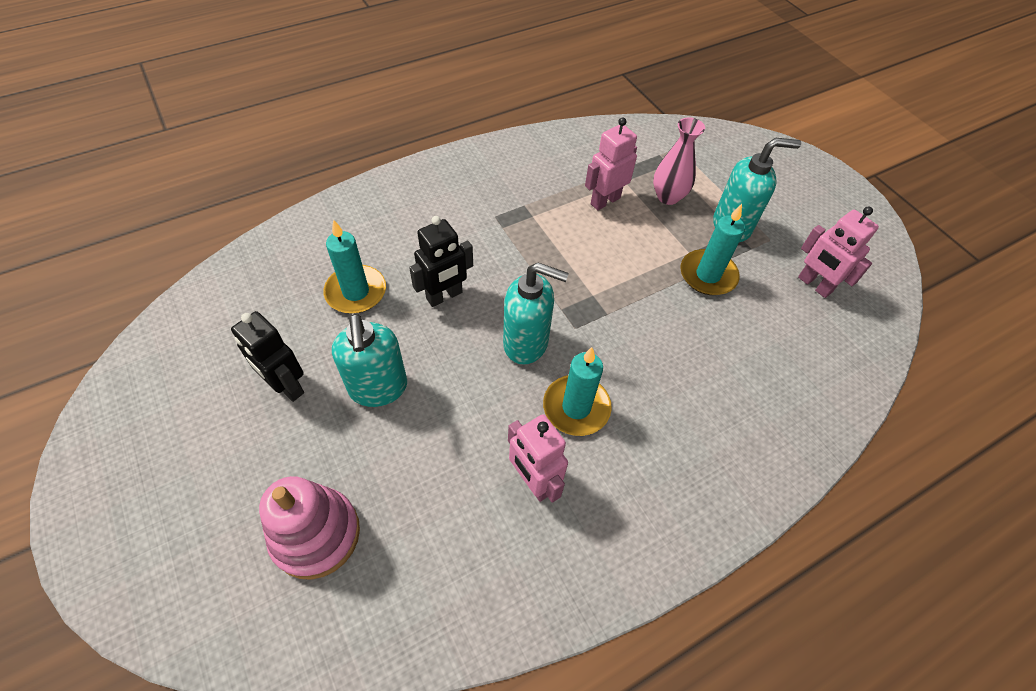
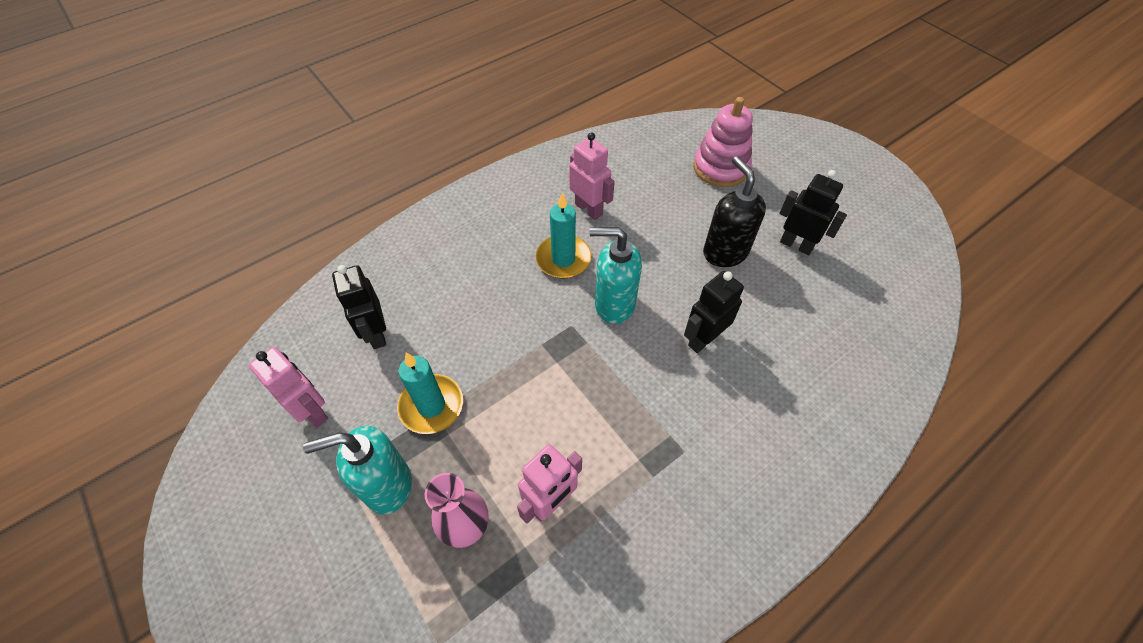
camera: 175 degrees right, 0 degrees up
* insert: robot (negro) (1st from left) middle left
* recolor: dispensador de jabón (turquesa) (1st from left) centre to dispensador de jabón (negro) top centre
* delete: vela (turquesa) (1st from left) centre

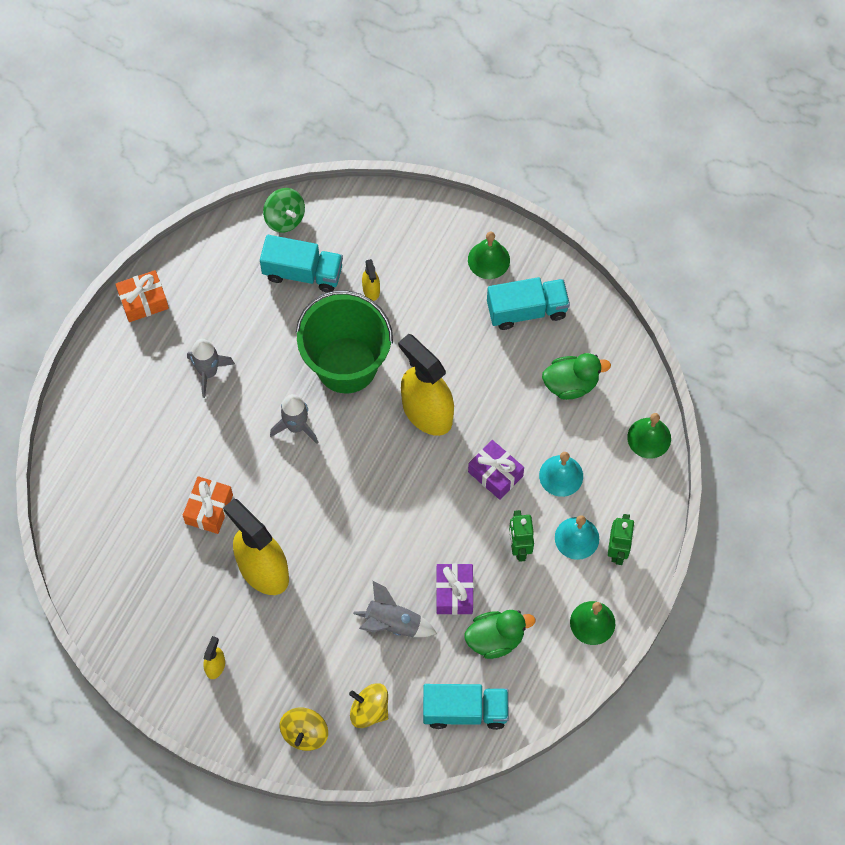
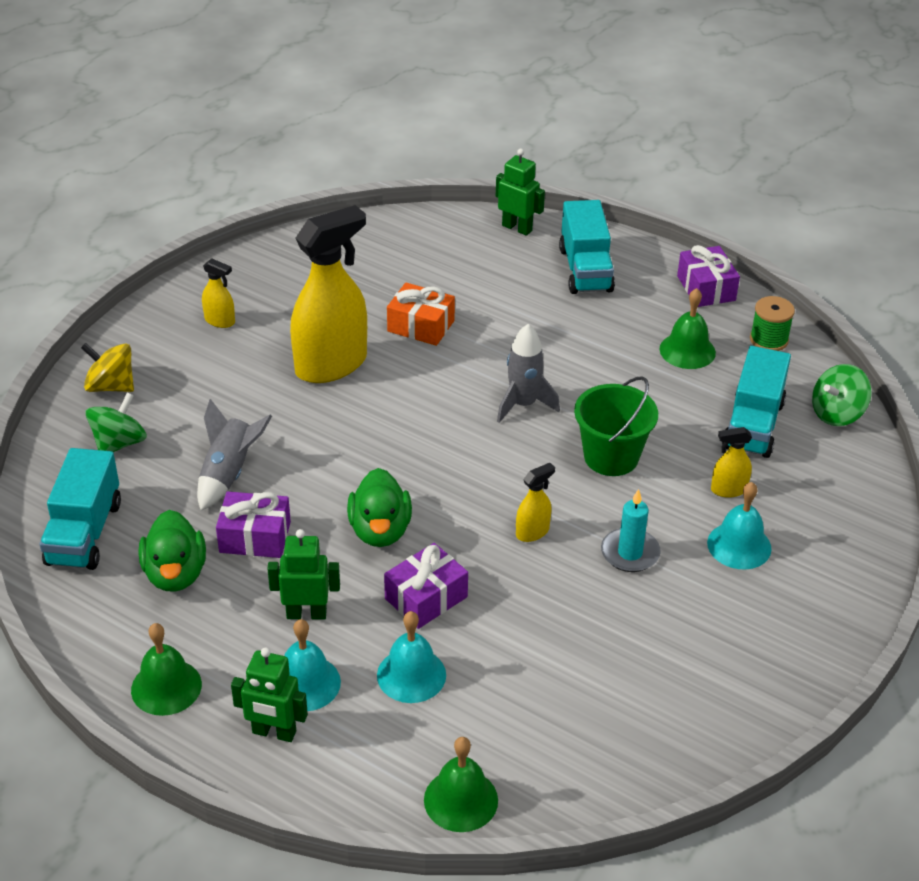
camera: 95 degrees right, 25 degrees down
* recolor: peonza (amarillo) (2nd from left) bottom centre to peonza (verde) (1st from left) middle left
* move: pato (verde) (2nd from left) middle right to centre
* insert: robot (verde) (3rd from left) top centre
* resize: pulverizador (amarillo) (4th from left in the first image) centre = centre x0.43
* move: camión (turquesa) (3rd from left in the first image) centre to camión (turquesa) (2nd from left) top centre
* resize: balde (verde) centre = middle right x0.64
* insert: vela (turquesa) middle right
* move: campana (verde) (1st from left in the first image) top centre to campana (verde) (3rd from left) middle right
* recolor: regalo (naranja) (1st from left) middle left to regalo (morado) (3rd from left) top right
* insert: campana (turquesa) (3rd from left) middle right
* insert: carrete (verde) middle right
* delete: cohete (gris) (1st from left) middle left

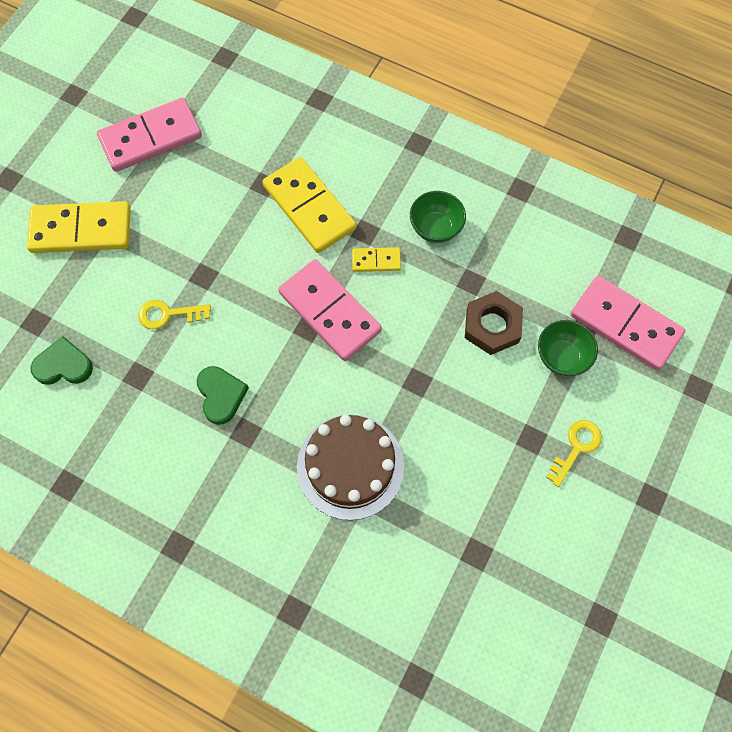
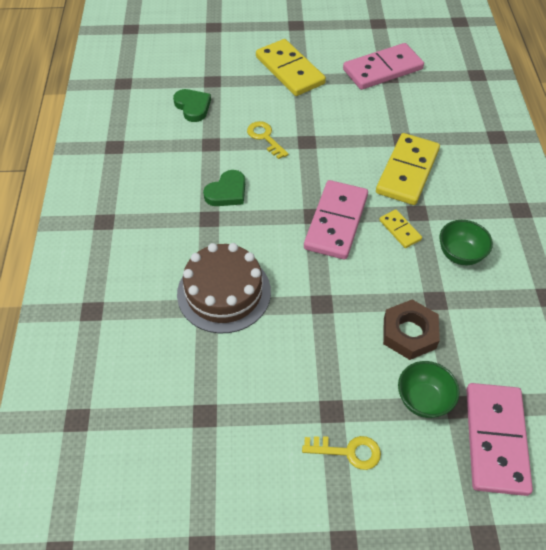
camera: 60 degrees right, 15 degrees down
* rotate: ficha de dominó (rosa) (1st from left in the first image) top left = top right 60 degrees counterclockwise

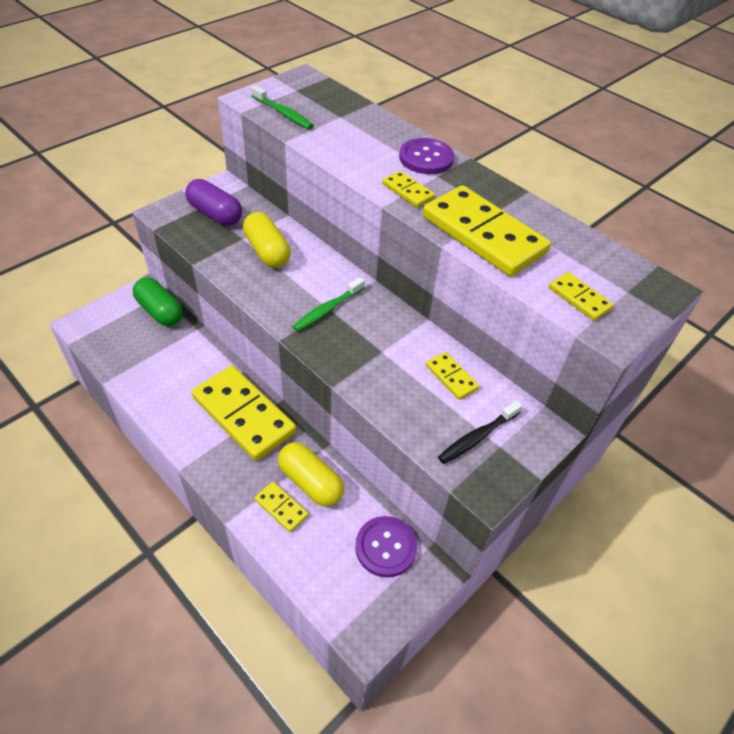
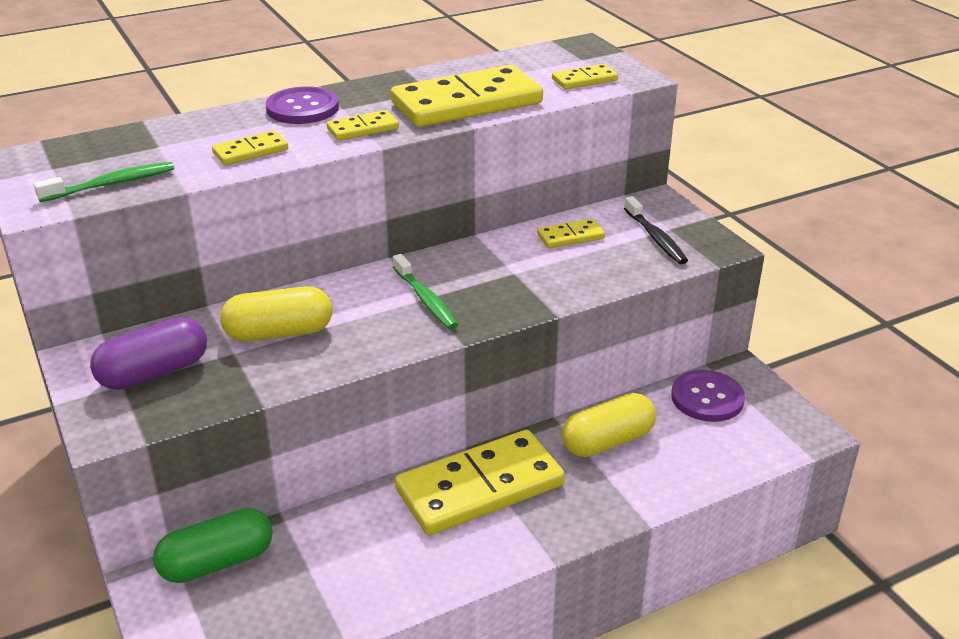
camera: 70 degrees left, 15 degrees down
* move: ficha de dominó (amarillo) (2nd from left in the first image) bottom centre to ficha de dominó (amarillo) (1st from left) top left

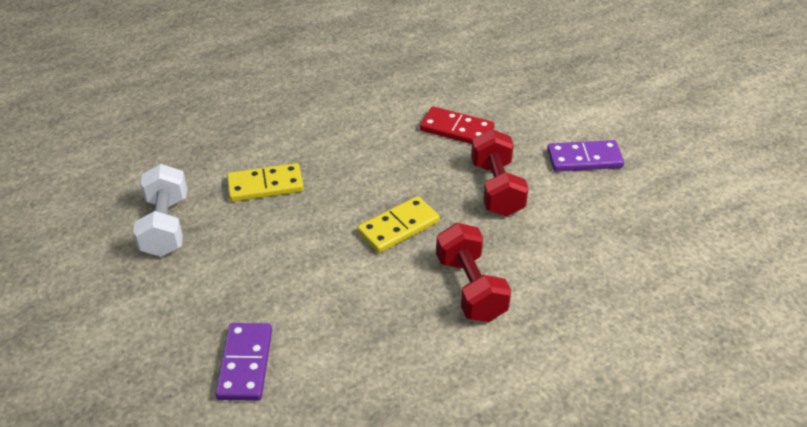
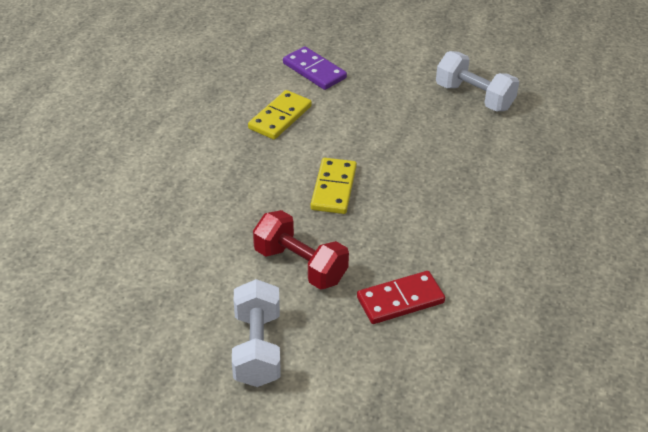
camera: 135 degrees right, 0 degrees up
* replace: ficha de dominó (morado) (2nd from left) middle right to mancuerna (blanco) (1st from left) bottom centre
* move: ficha de dominó (amarillo) (1st from left) middle left to top centre
* delete: mancuerna (rojo) (1st from left) centre

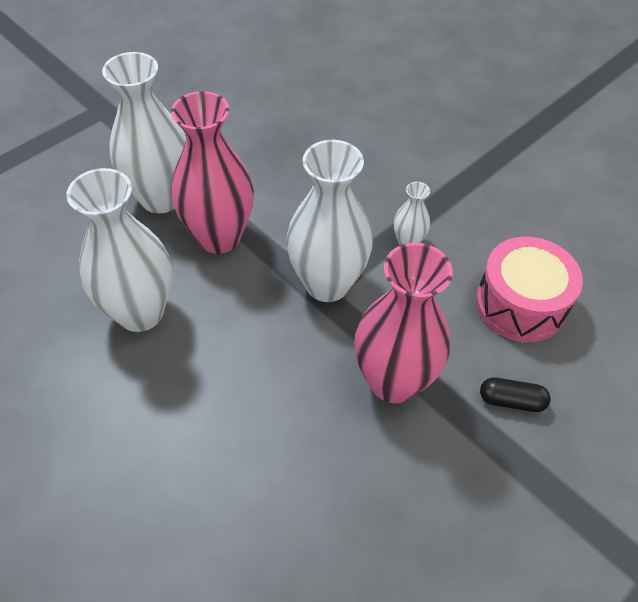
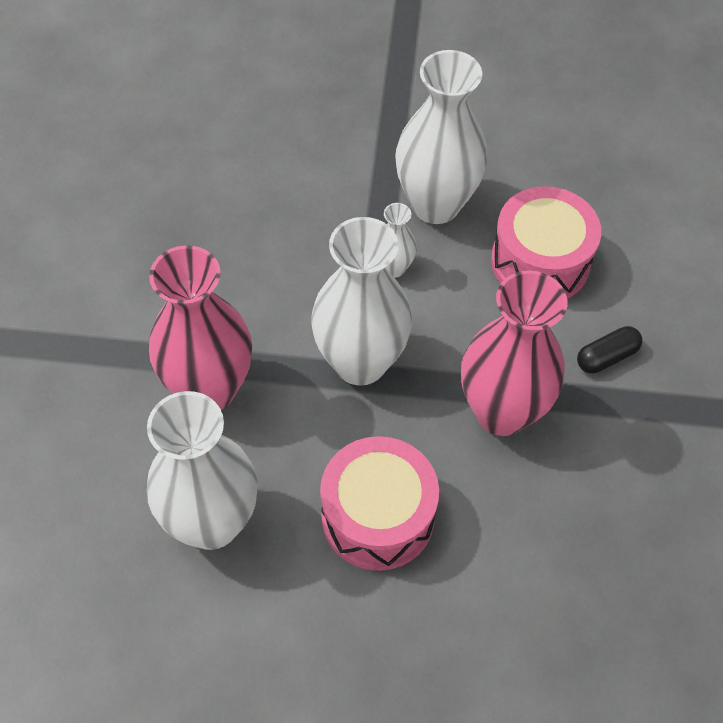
camera: 40 degrees left, 5 degrees up
* insert: tambor (rosa) (1st from left) bottom centre
* move: florero (blanco) (2nd from left in the first image) top left to florero (blanco) (4th from left) top centre

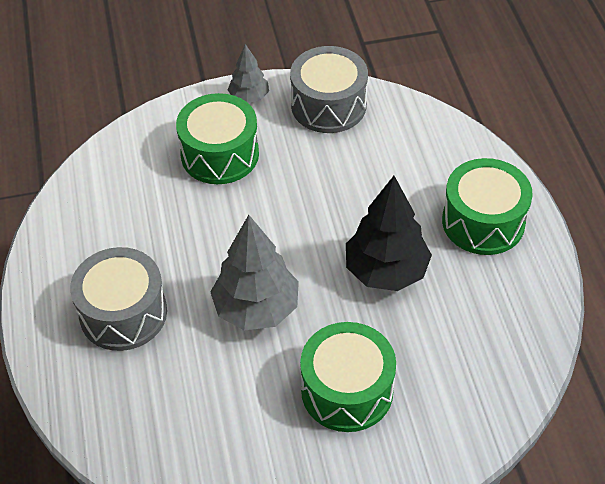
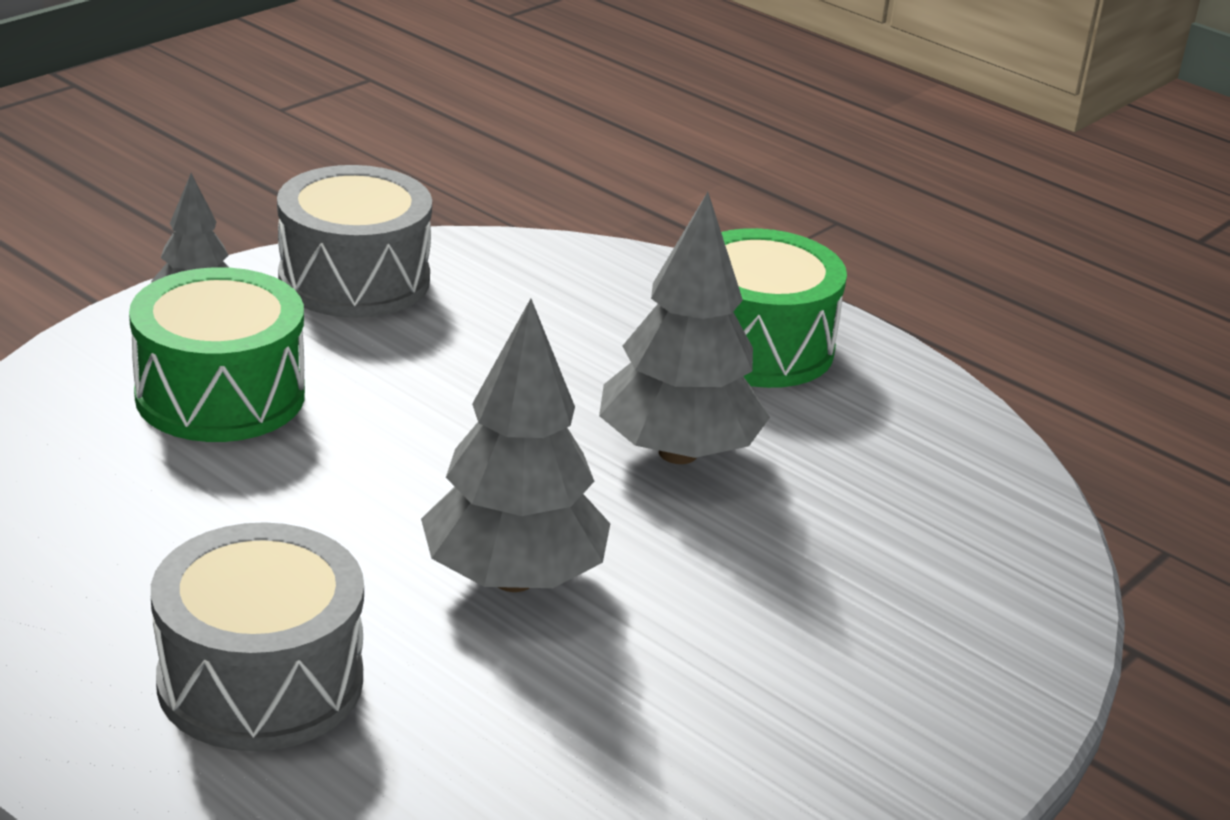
camera: 40 degrees left, 20 degrees down
* recolor: árbol (negro) centre to árbol (gris) (3rd from left) centre
* delete: tambor (verde) (2nd from left) bottom centre

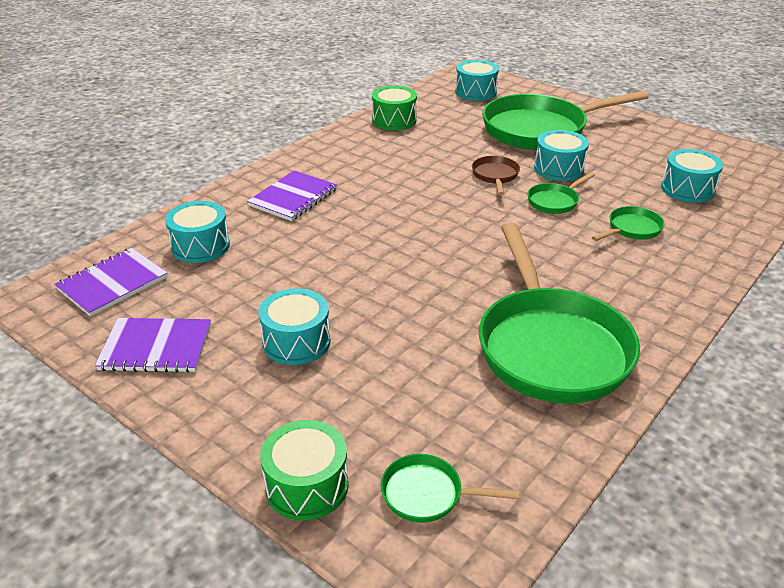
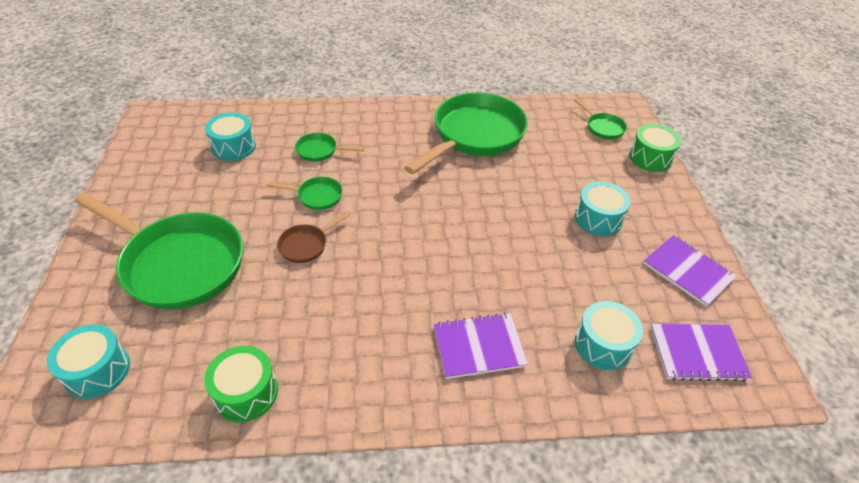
camera: 135 degrees left, 10 degrees up
* delete: tambor (turquesa) (4th from left) top right

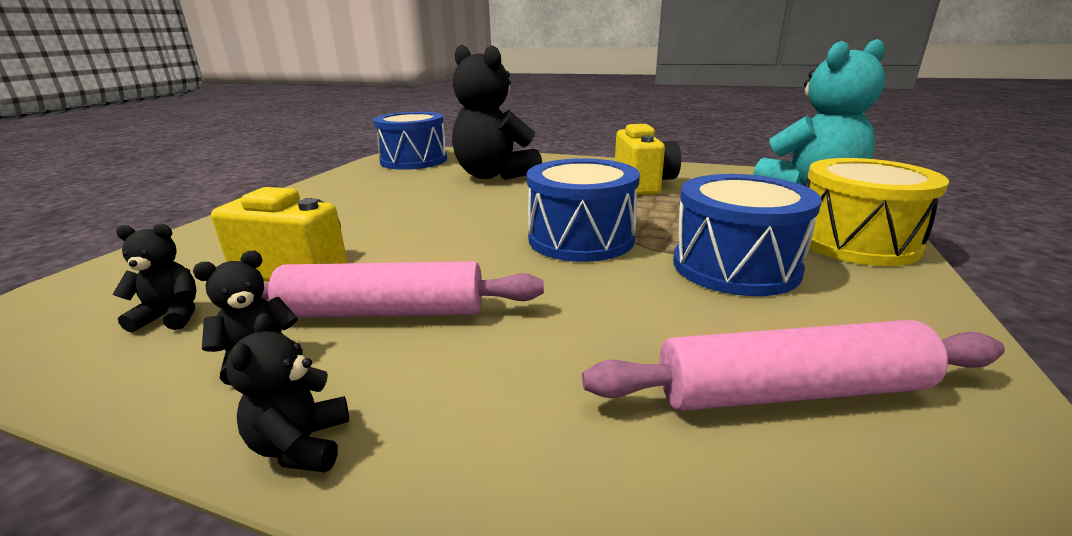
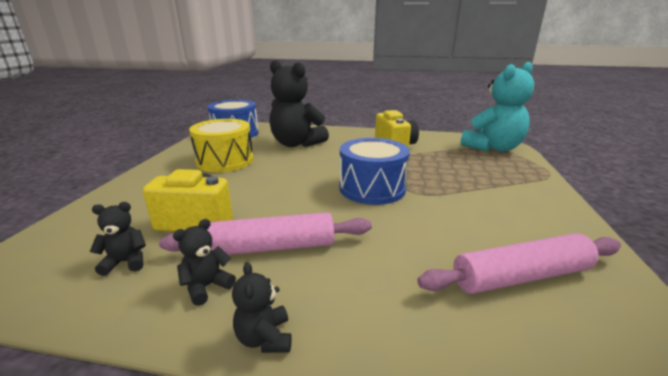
camera: 10 degrees left, 0 degrees up
* move: tambor (amarillo) middle right to middle left
* delete: tambor (azul) (3rd from left) middle right

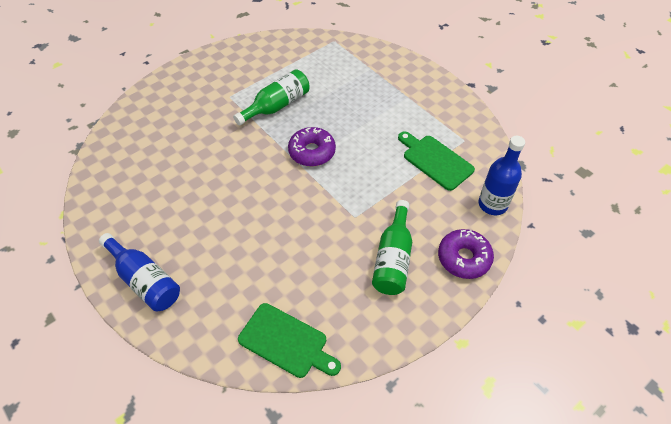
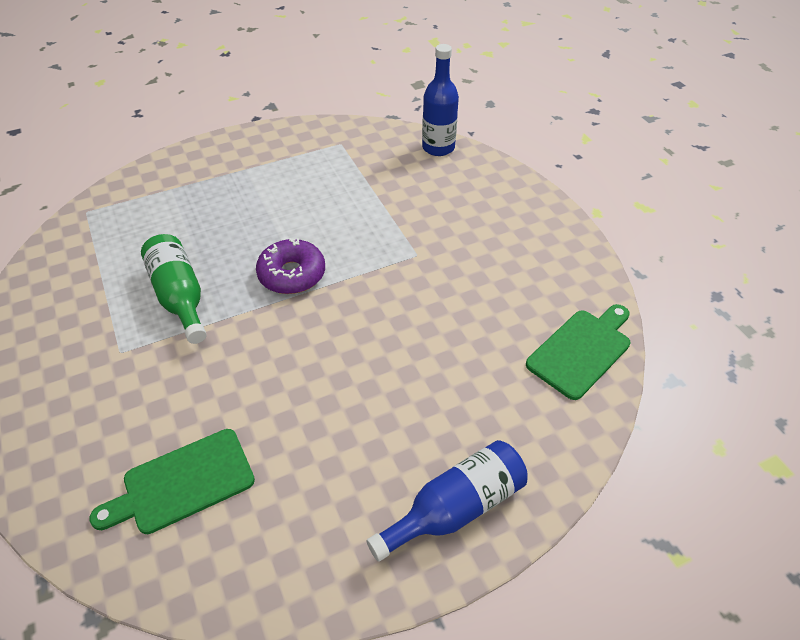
camera: 75 degrees left, 5 degrees down
* move: tabla de cortar (verde) (2nd from left in the first image) centre to tabla de cortar (verde) (1st from left) bottom left
* delete: botella (verde) (2nd from left) centre
* delete: rosquilla (morado) (2nd from left) middle right

